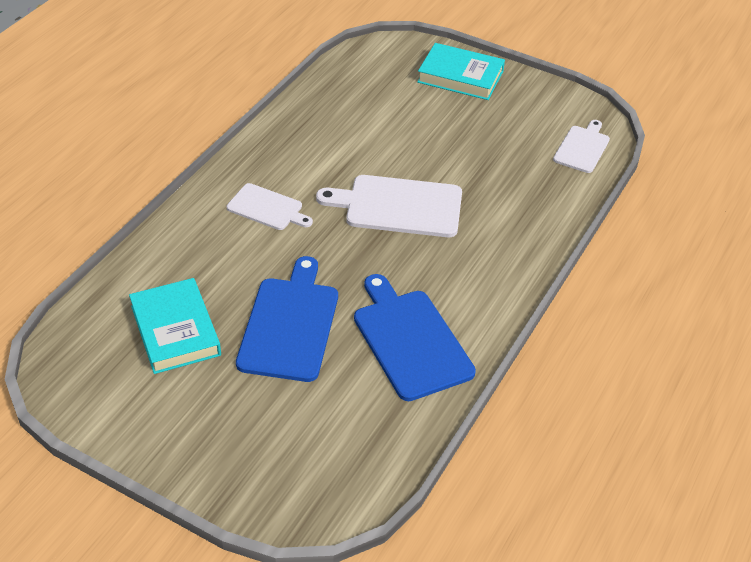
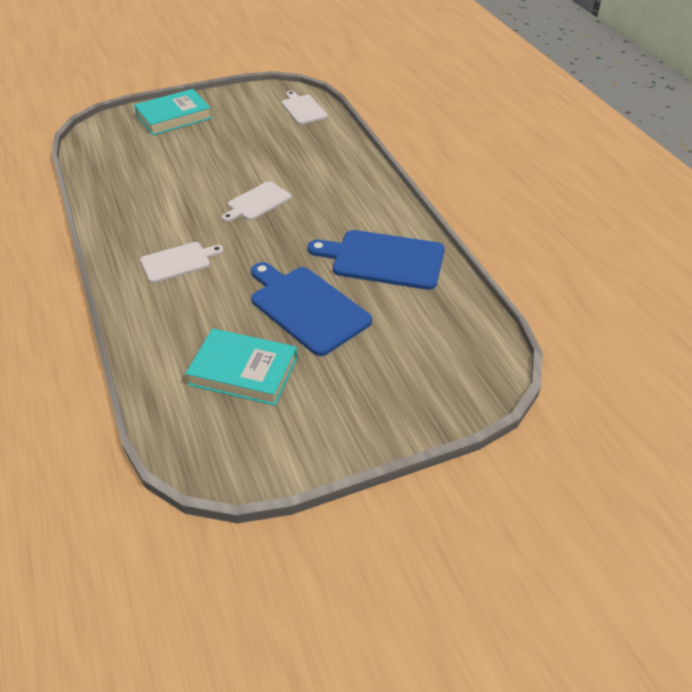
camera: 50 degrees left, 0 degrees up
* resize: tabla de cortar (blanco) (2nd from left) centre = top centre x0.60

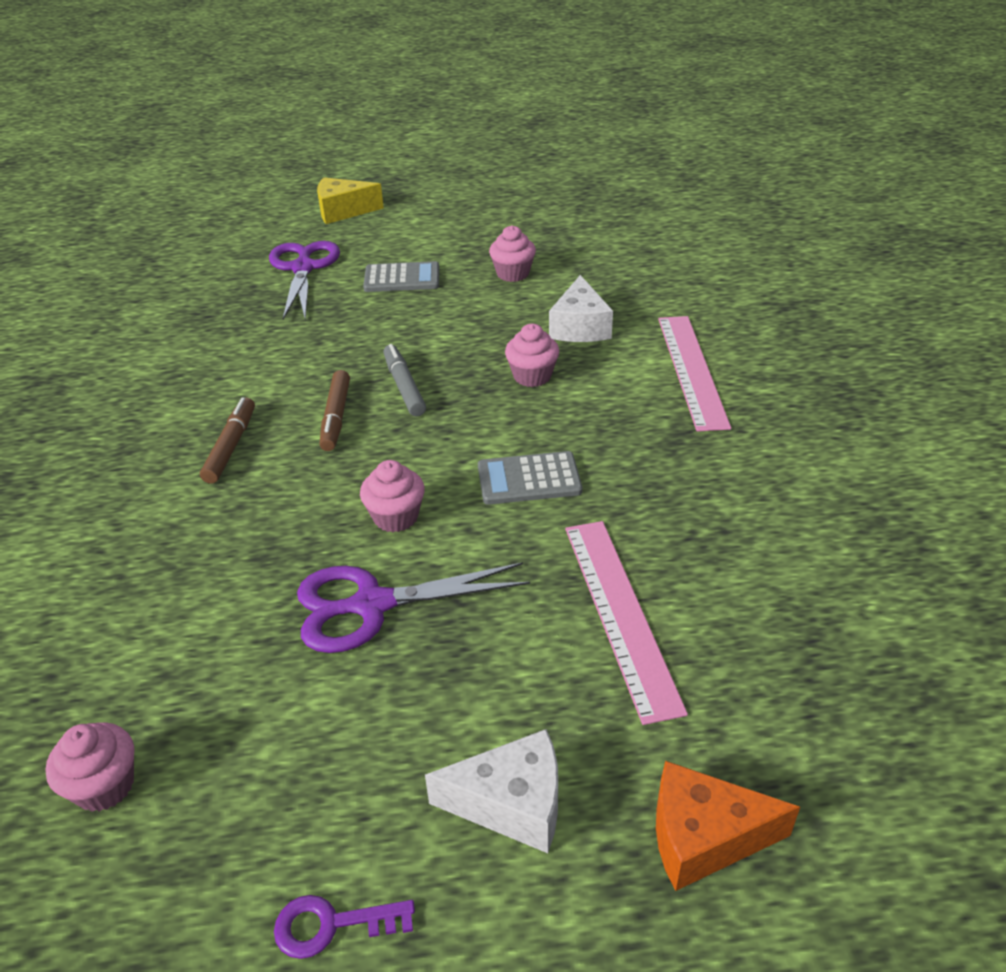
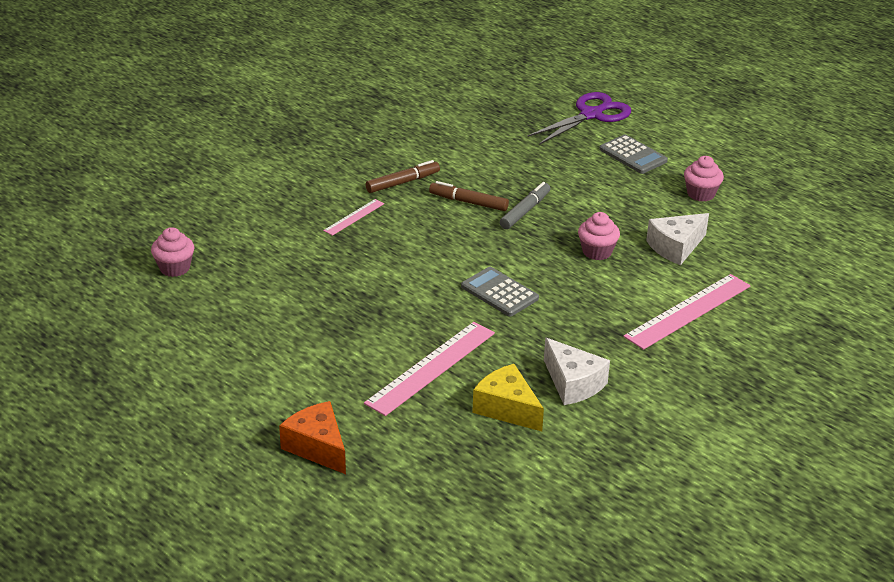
camera: 50 degrees right, 5 degrees down
* insert: regla (rosa) (1st from left) centre
* rotate: rotulador (marrón) (2nd from left) middle left = centre 60 degrees clockwise
* move: queso (amarillo) top centre to bottom centre
* move: queso (blanco) (1st from left) bottom centre to centre
* delete: llave (morado) bottom centre
* delete: tijeras (morado) (2nd from left) centre
* delete: magdalena (rosa) (2nd from left) centre

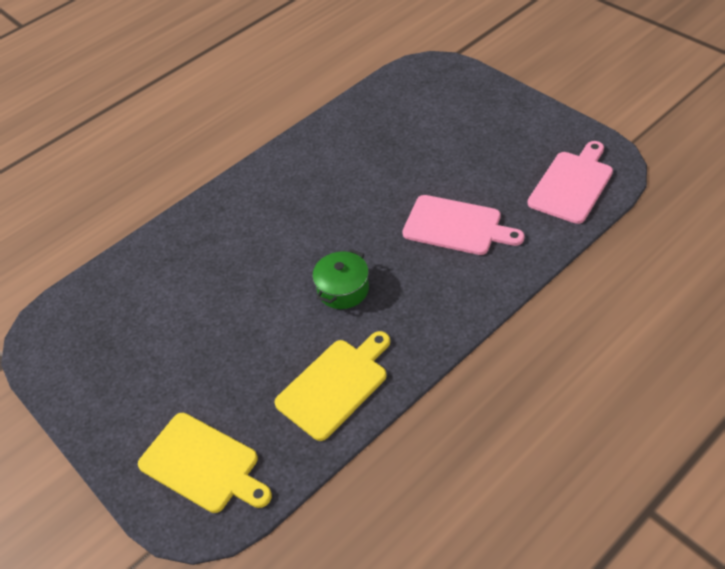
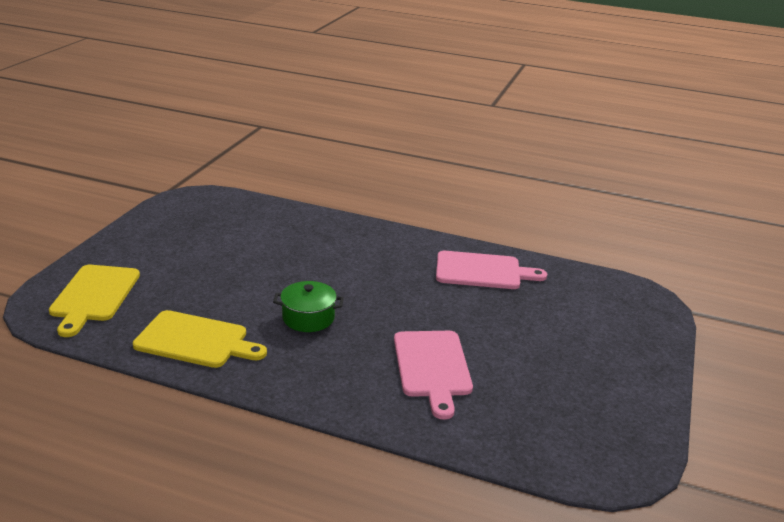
camera: 55 degrees right, 20 degrees down
* move: tabla de cortar (rosa) (2nd from left) top right to centre

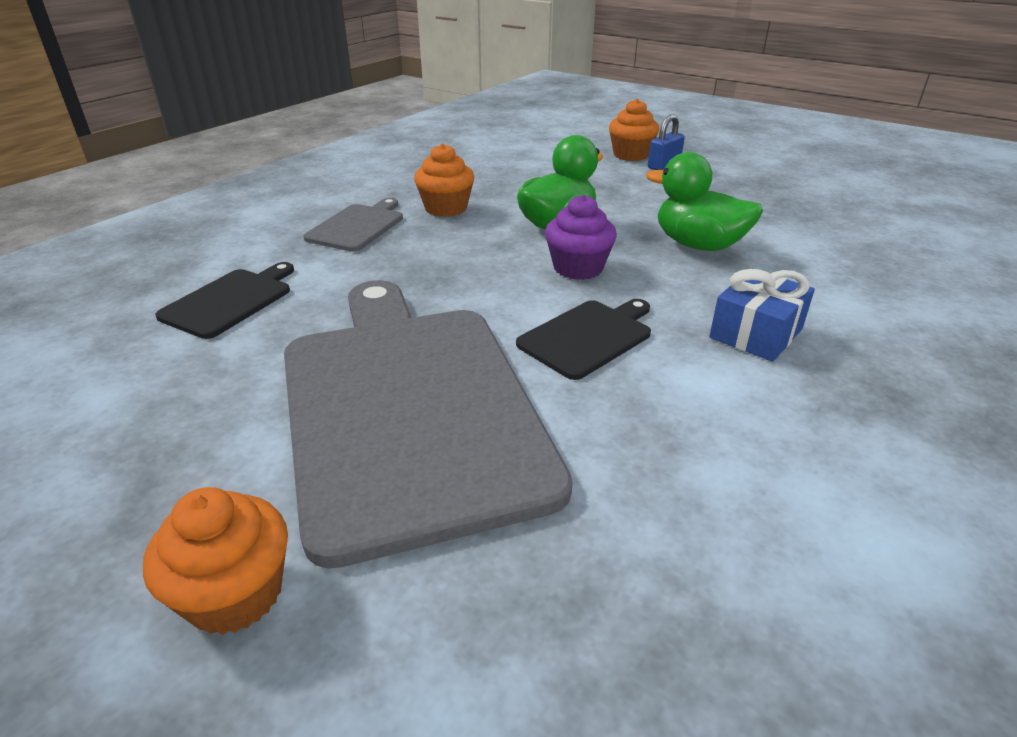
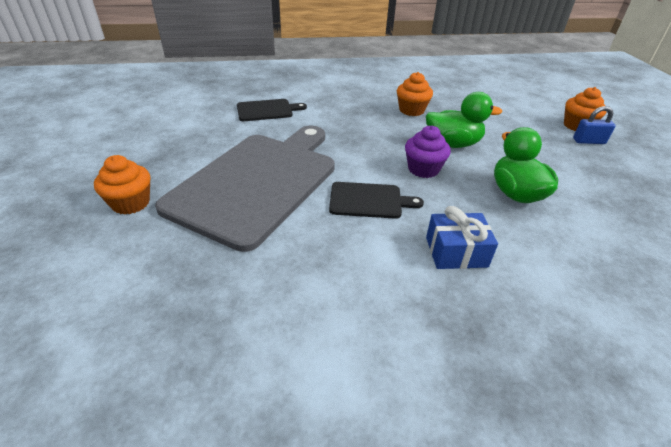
camera: 45 degrees right, 5 degrees up
* delete: tabla de cortar (gris) (1st from left) top centre

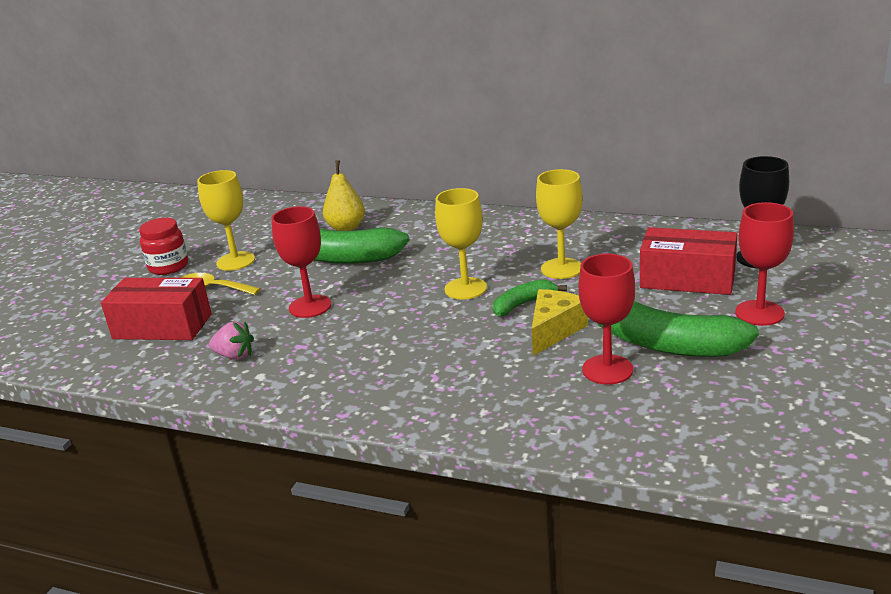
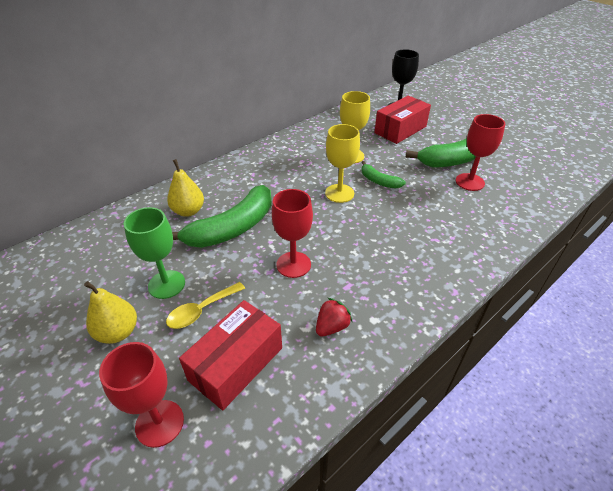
camera: 65 degrees left, 15 degrees up
* replace: tarro (rojo) middle left to pera (amarillo) (1st from left) middle left
* move: copa (rojo) (3rd from left in the first image) middle right to copa (rojo) (1st from left) bottom left
* recolor: copa (amarillo) (1st from left) middle left to copa (verde) middle left
* recolor: fresa (rosa) middle left to fresa (rojo) centre
* rotate: plátano (verde) (2nd from left) centre = centre 45 degrees counterclockwise
* delete: queso (amarillo) centre

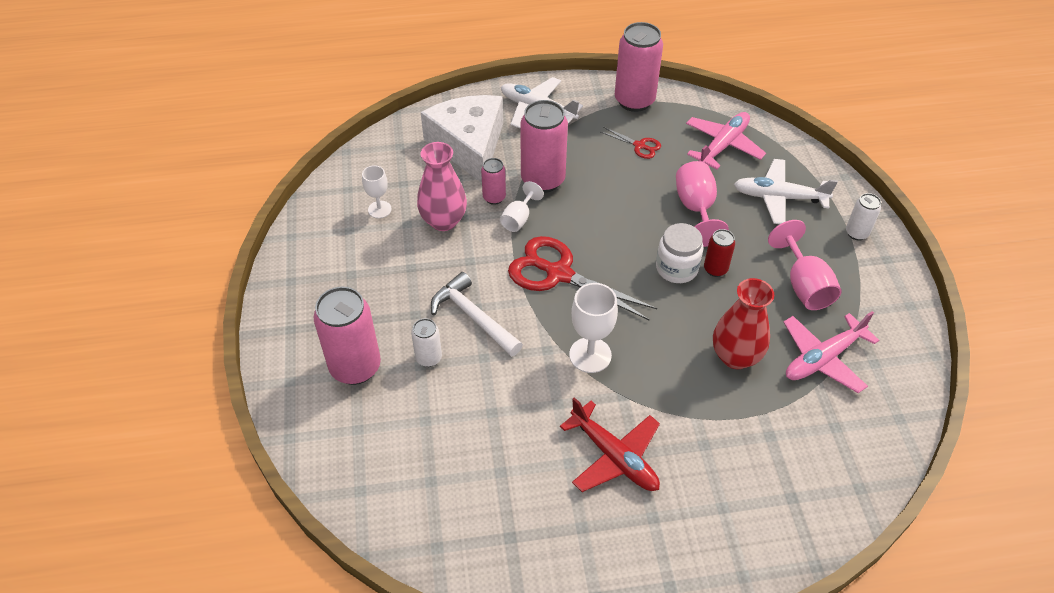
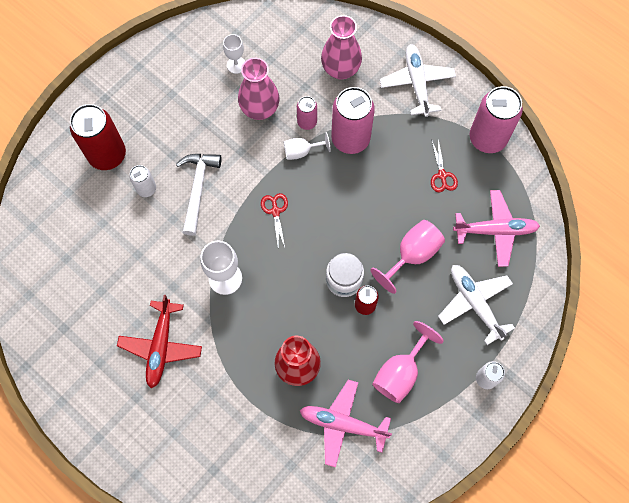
camera: 50 degrees right, 20 degrees up
* recolor: lata (rosa) (1st from left) middle left to lata (rojo) (1st from left) top left
* resize: tijeras (rojo) (1st from left) centre = centre x0.47
* replace: queso (blanco) top centre to florero (rosa) (2nd from left) top centre

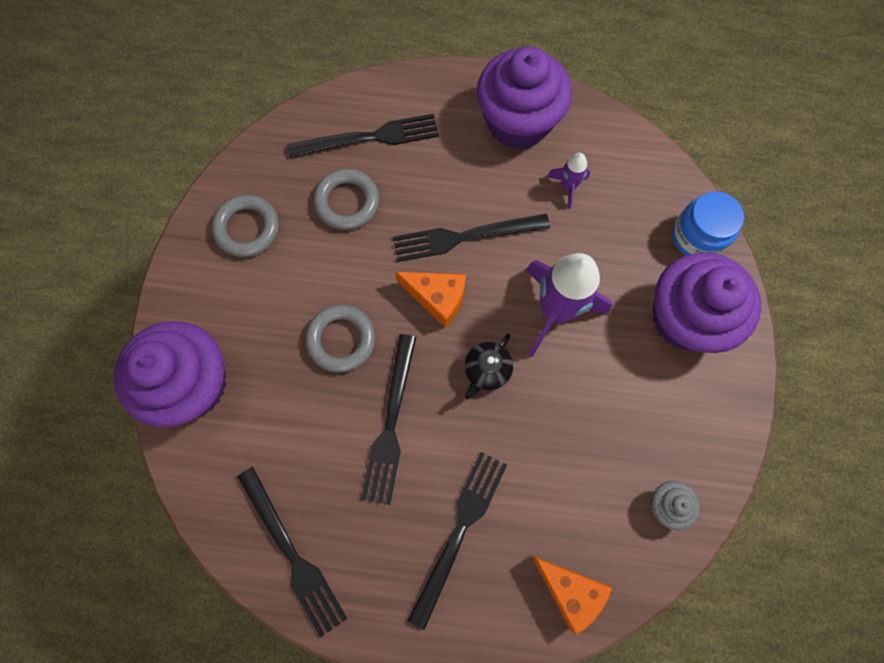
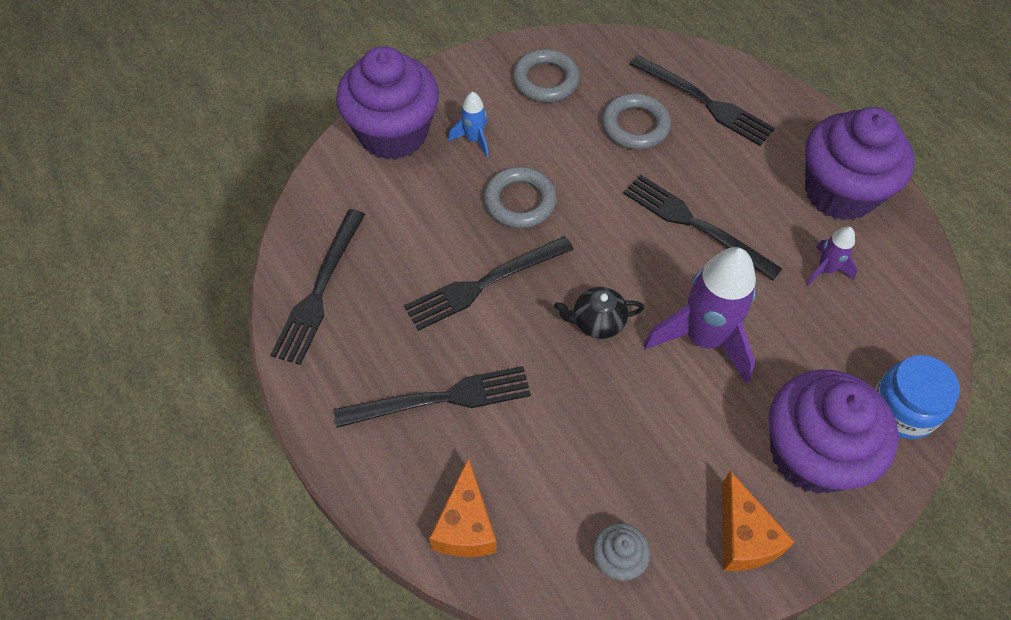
camera: 50 degrees right, 15 degrees down
* insert: cohete (azul) top centre
* move: queso (naranja) (1st from left in the first image) centre to queso (naranja) (2nd from left) bottom right

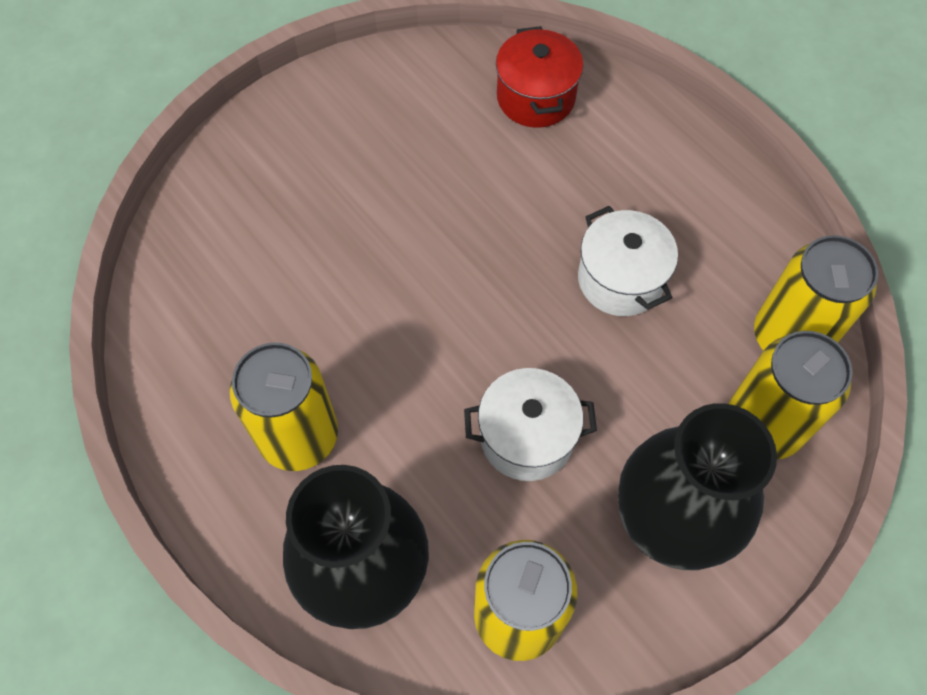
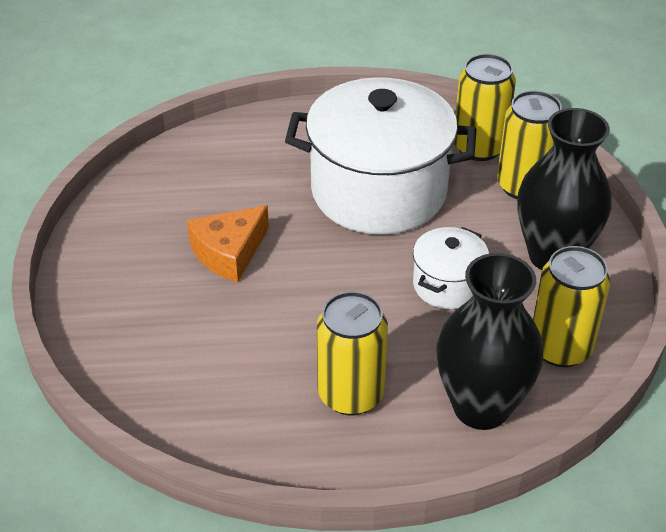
camera: 55 degrees left, 20 degrees down
* insert: queso (naranja) centre
* resize: olla (blanco) (2nd from left in the first image) middle right = top centre x2.11
* delete: olla (rojo) top centre

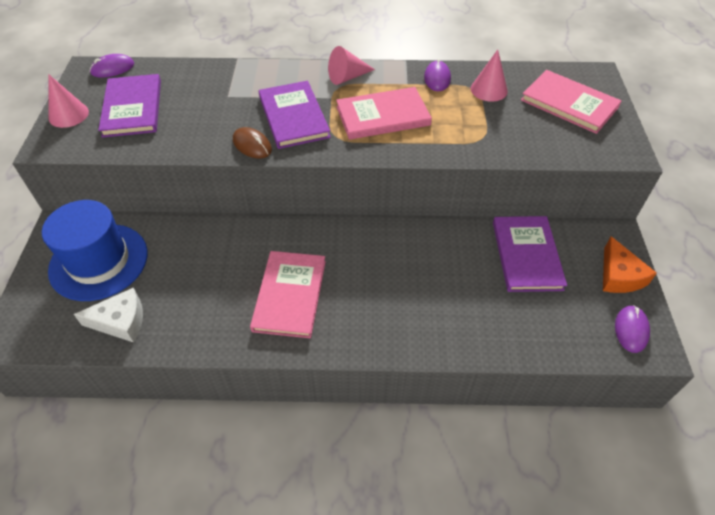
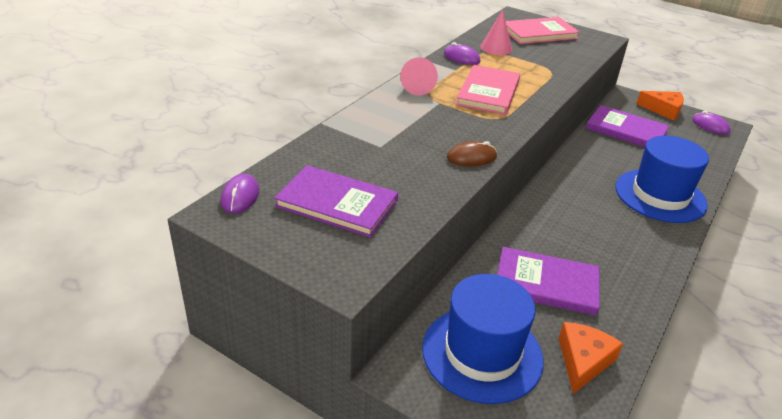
camera: 60 degrees left, 15 degrees down
* move: libro (morado) (2nd from left) top centre to bottom right
* recolor: queso (blanco) middle left to queso (naranja) (1st from left) bottom right
* insert: sombrero (azul) (2nd from left) middle right
* delete: cono (rosa) (1st from left) top left
* delete: libro (rosa) (1st from left) centre

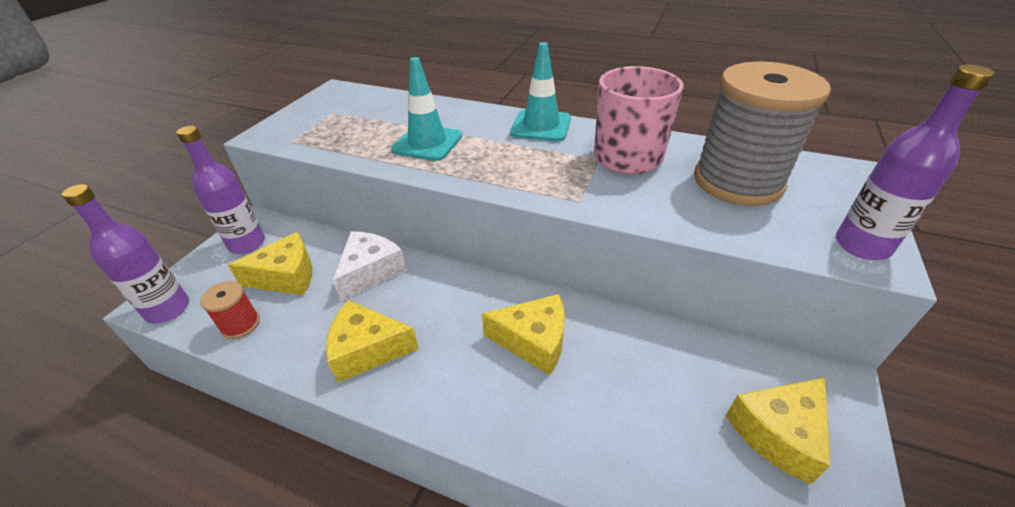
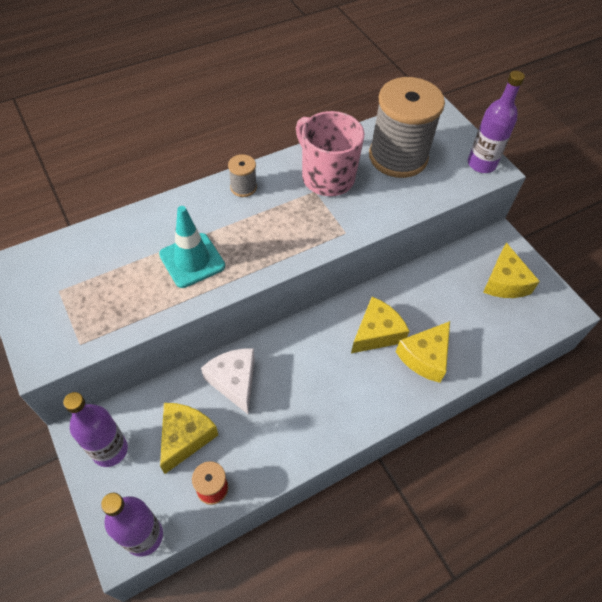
camera: 55 degrees left, 15 degrees up
* replace: cono de tráfico (turquesa) (2nd from left) top centre to carrete (gris) (1st from left) top centre
* move: queso (amarillo) (2nd from left in the first image) bottom centre to queso (amarillo) (3rd from left) middle right

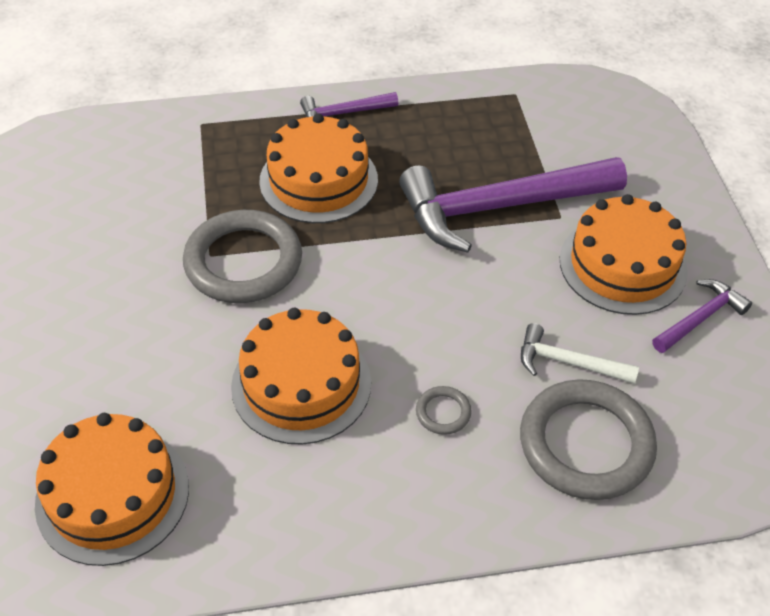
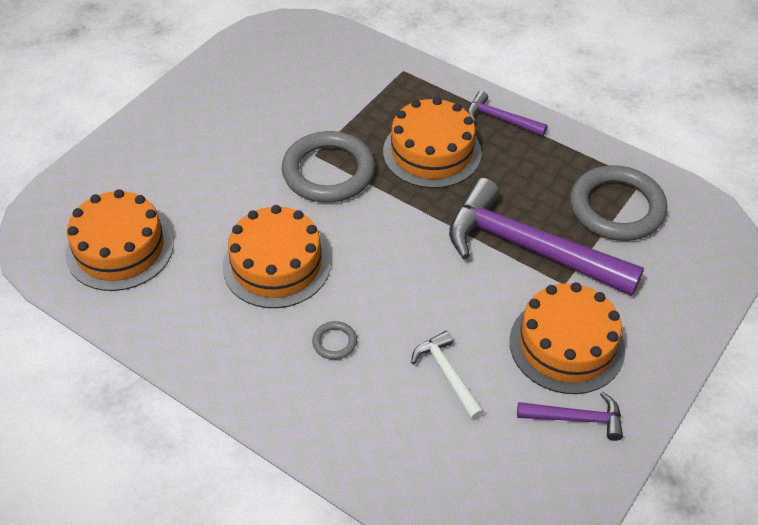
camera: 45 degrees right, 0 degrees up
* move: anillo (gris) (3rd from left) bottom right to middle right

